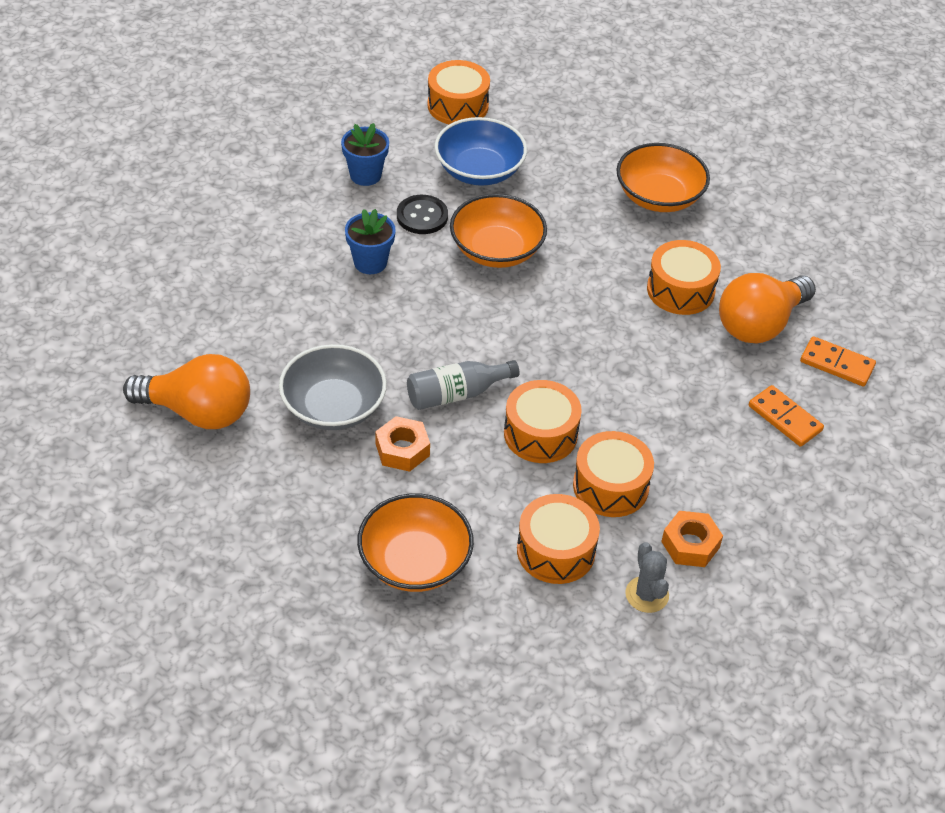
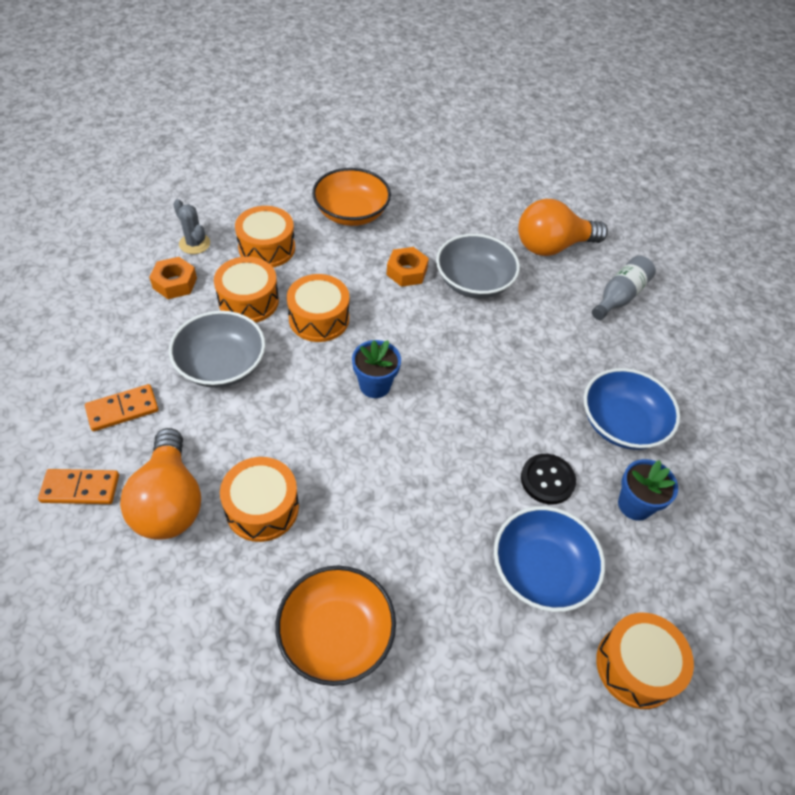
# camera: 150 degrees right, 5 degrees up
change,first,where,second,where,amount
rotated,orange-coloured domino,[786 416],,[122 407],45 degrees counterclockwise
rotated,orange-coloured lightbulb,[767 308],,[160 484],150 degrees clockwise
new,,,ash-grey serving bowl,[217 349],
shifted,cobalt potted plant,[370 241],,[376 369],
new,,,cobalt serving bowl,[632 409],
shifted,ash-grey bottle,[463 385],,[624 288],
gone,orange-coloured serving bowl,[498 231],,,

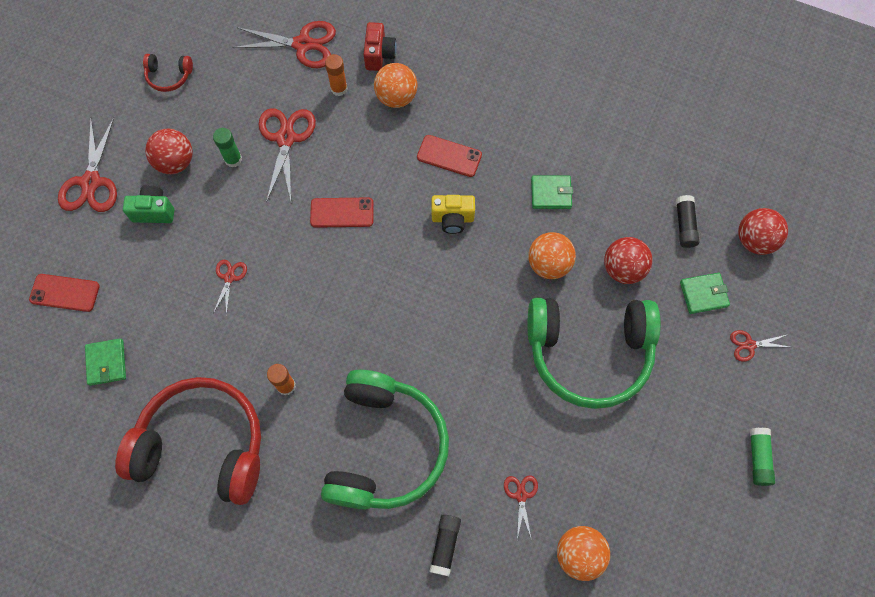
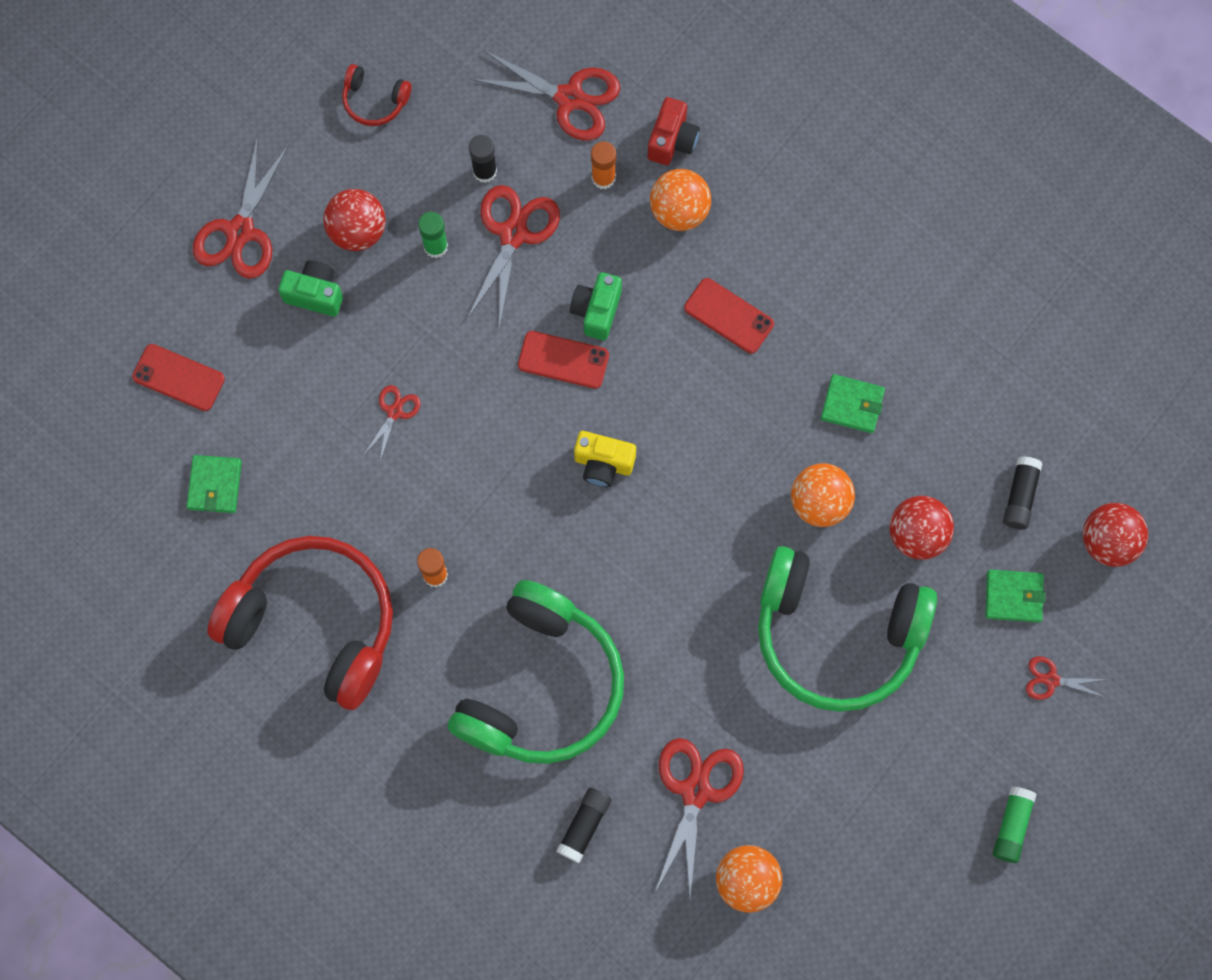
# camera: 15 degrees right, 5 degrees up
change,first,where,second,where,amount
new,,,jet-black stick of glue,[483 159],
new,,,leaf-green photo camera,[596 306],
shifted,yellow photo camera,[453 214],,[605 459],
scaled,scarlet scissors,[521 508],,[699 818],x1.92

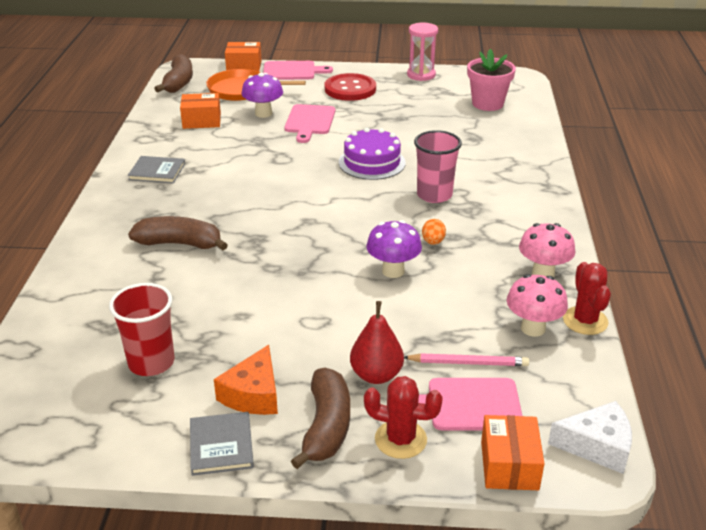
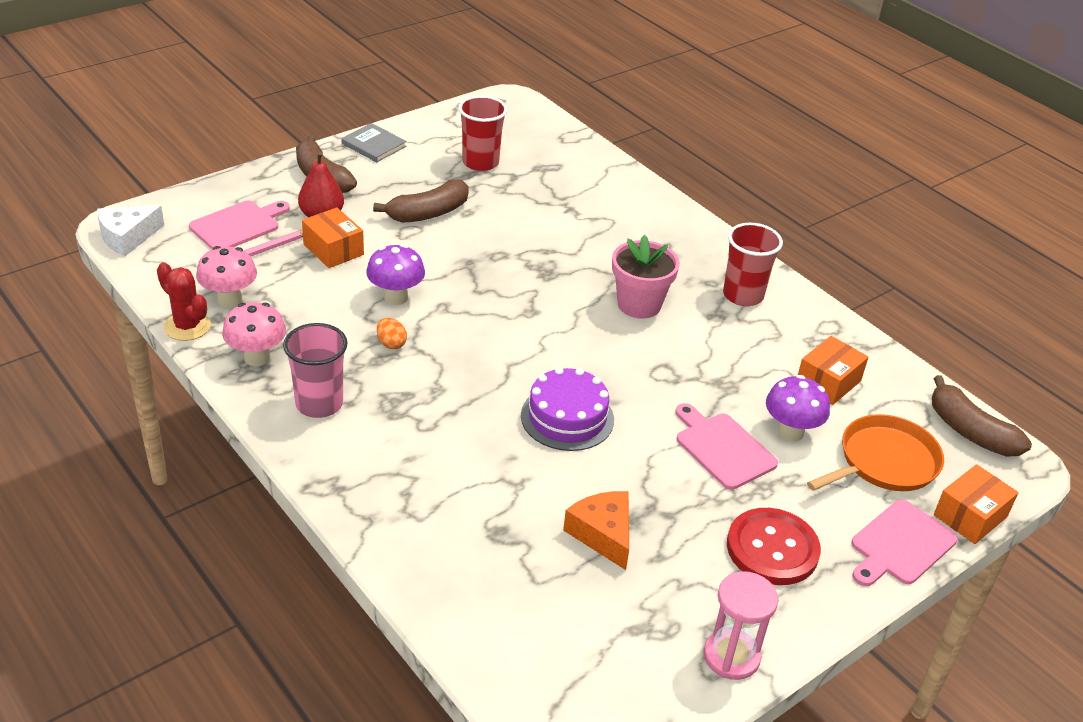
# camera: 135 degrees right, 5 degrees up
change,first,where,second,where,amount
shifted,rosy beaker,[438 166],,[315 370],
shifted,orange-coloured box,[513 452],,[333 237],
shifted,dark brown banana,[178 233],,[421 201],
shifted,orange-coloured cheese wedge,[246 380],,[596 530],
shifted,rosy potted plant,[491 80],,[646 277],
swapped,ash-grey book,[156 170],scarlet beaker,[753 264],
gone,scarlet prickly plant,[403 417],,,

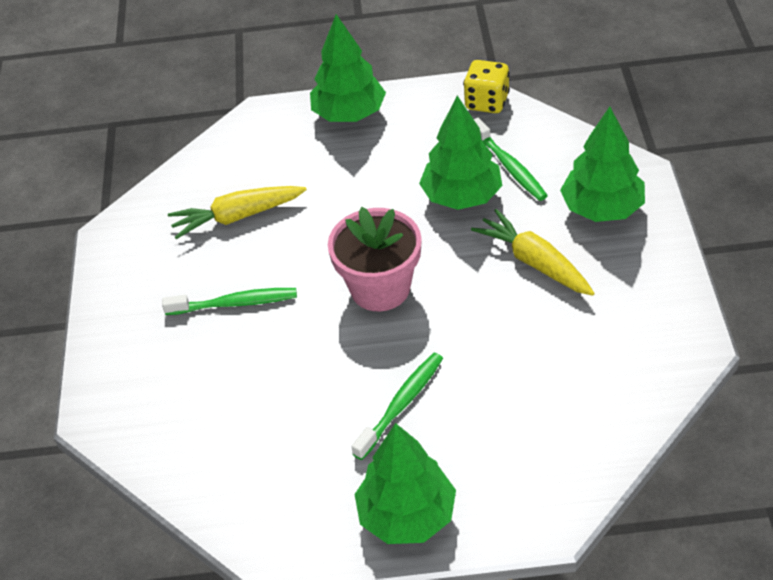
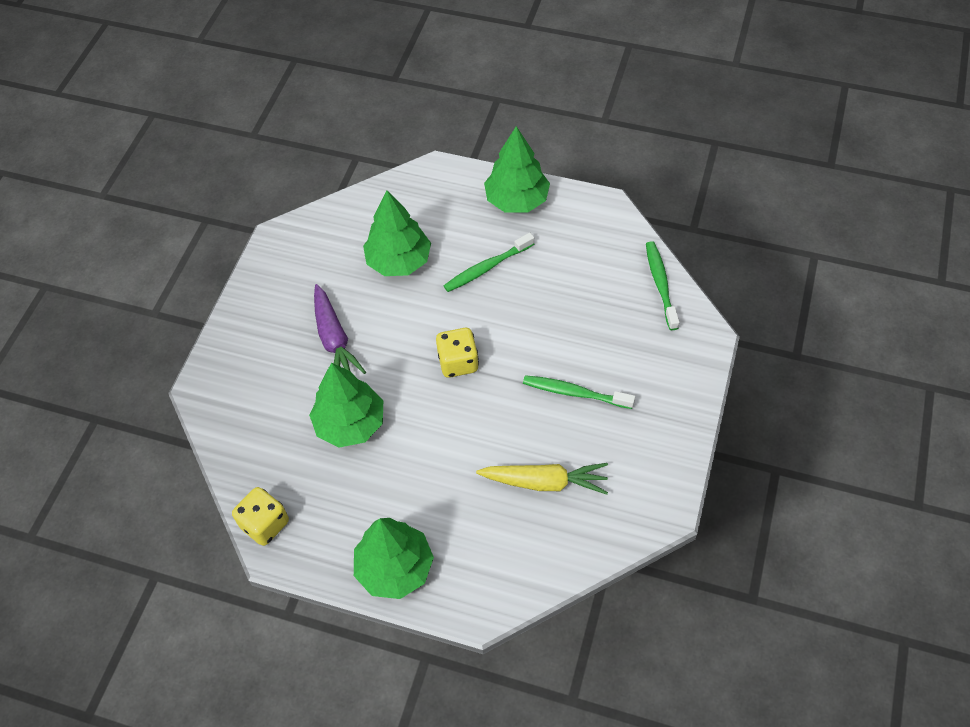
# camera: 160 degrees left, 10 degrees up
change,first,where,second,where,amount
repainted,yellow toy carrot,[533 252],royal purple toy carrot,[340 329],
shifted,leaf-green fir tree,[602 164],,[397 233],
swapped,rosy potted plant,[375 259],yellow dice,[457 353],
shifted,leaf-green tooth brush,[511 159],,[663 285],

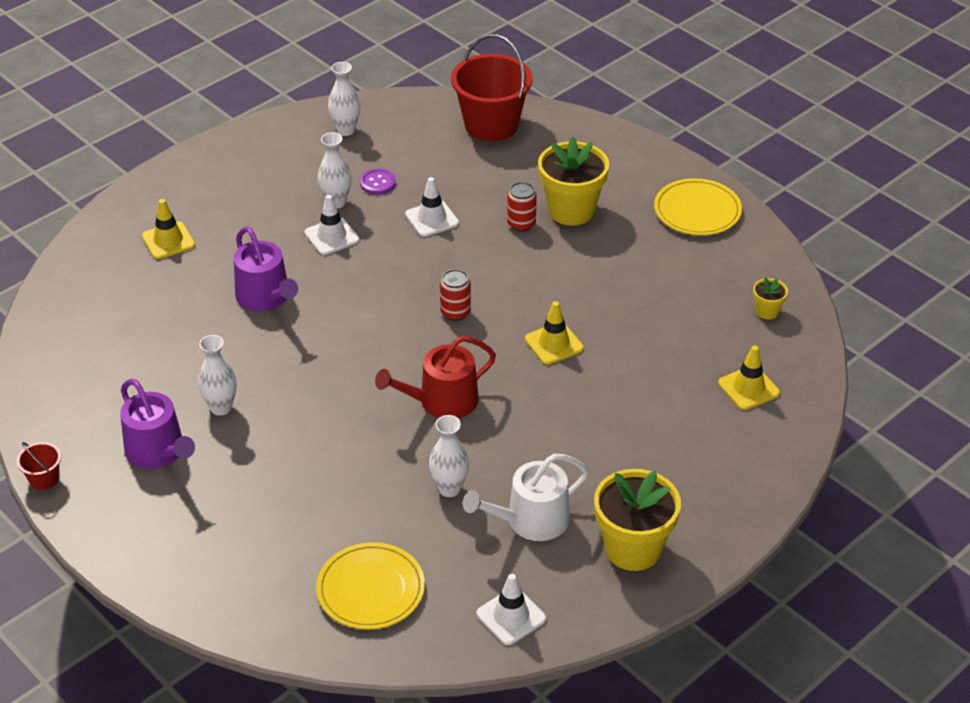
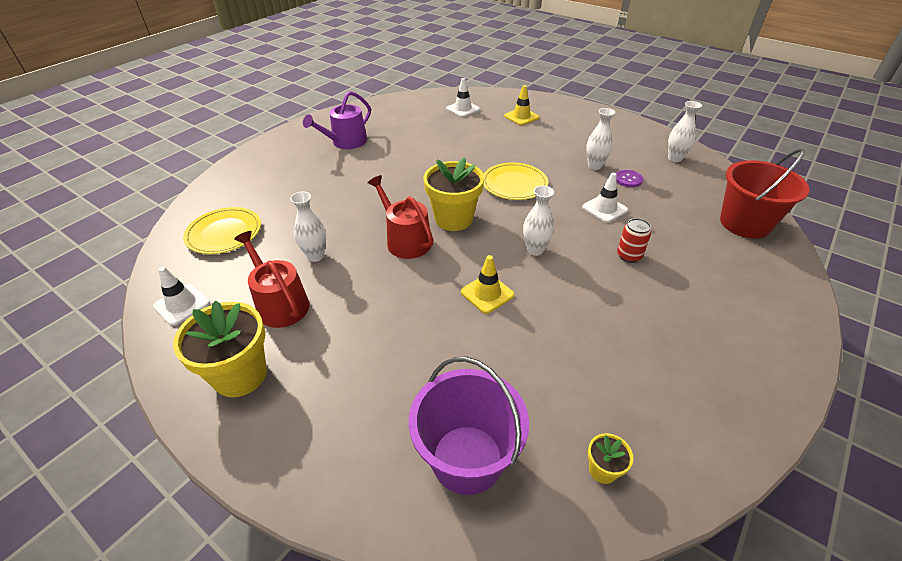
# camera: 80 degrees right, 0 degrees up
change,first,where,second,where,amount
repainted,pure white watering can,[526 497],scarlet watering can,[271 279],
swapped,yellow traffic cone,[749 378],royal purple sand bucket,[469 426],
shifted,yellow potted plant,[573 181],,[454 194],
shifted,pure white traffic cone,[332 225],,[463 97],
shifted,yellow flat dish,[698 206],,[515 181],
shifted,pure white tall vase,[217 375],,[538 221],
gone,scarlet sand bucket,[39 466],,,
gone,royal purple watering can,[266 268],,,
gone,scarlet tin,[455 295],,,

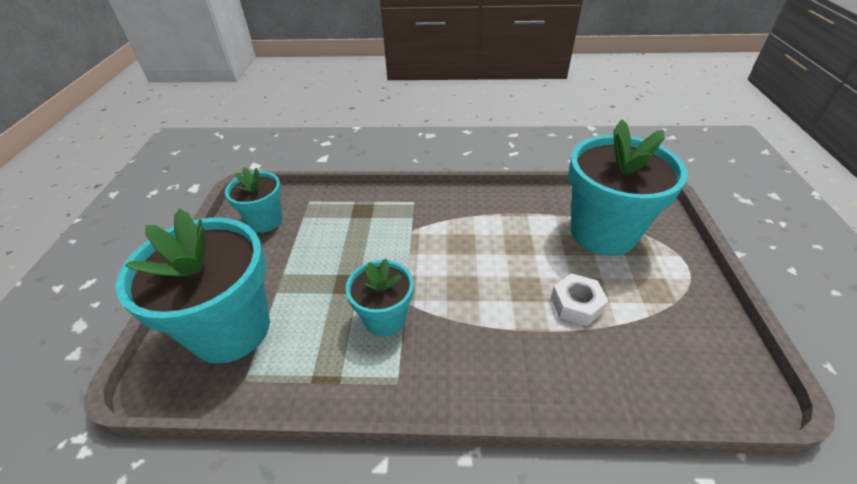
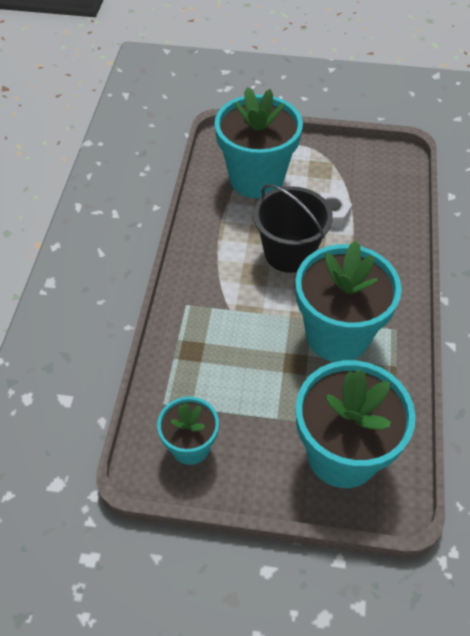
# camera: 85 degrees left, 10 degrees up
change,first,where,second,where,amount
new,,,jet-black sand bucket,[293 228],
scaled,turquoise potted plant,[380 298],,[348 301],x1.82

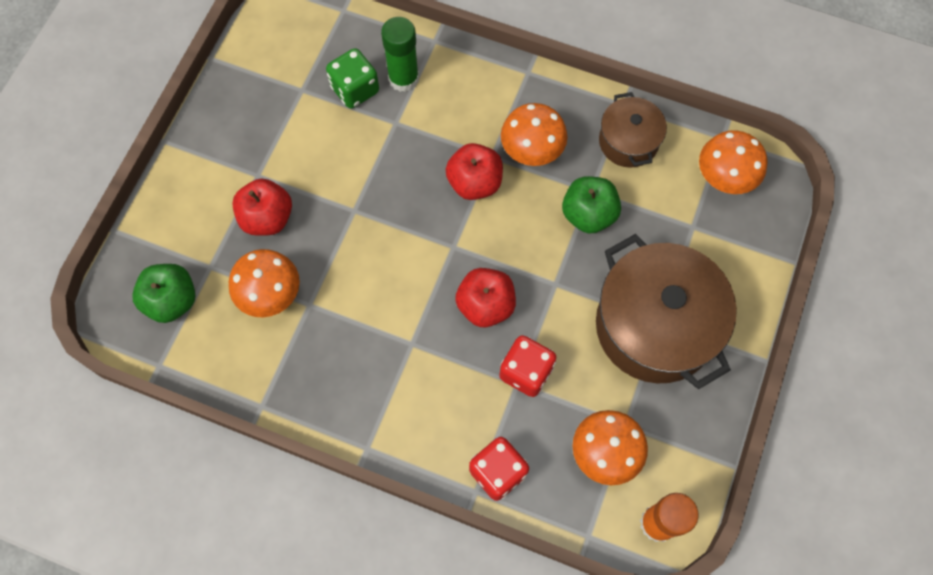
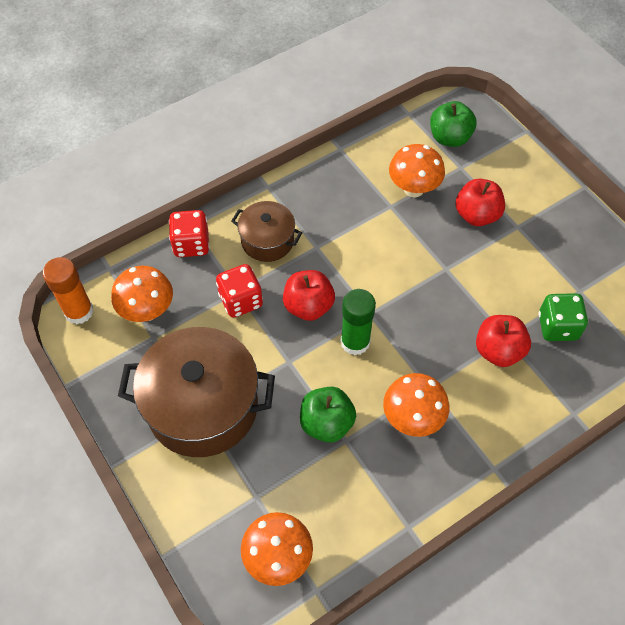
# camera: 125 degrees right, 10 degrees down
change,first,where,second,where,amount
shifted,dark brown cooking pot,[633 130],,[266 231],
shifted,leaf-green stick of glue,[400 54],,[358 322],
shifted,scarlet apple fruit,[474 171],,[503 341],

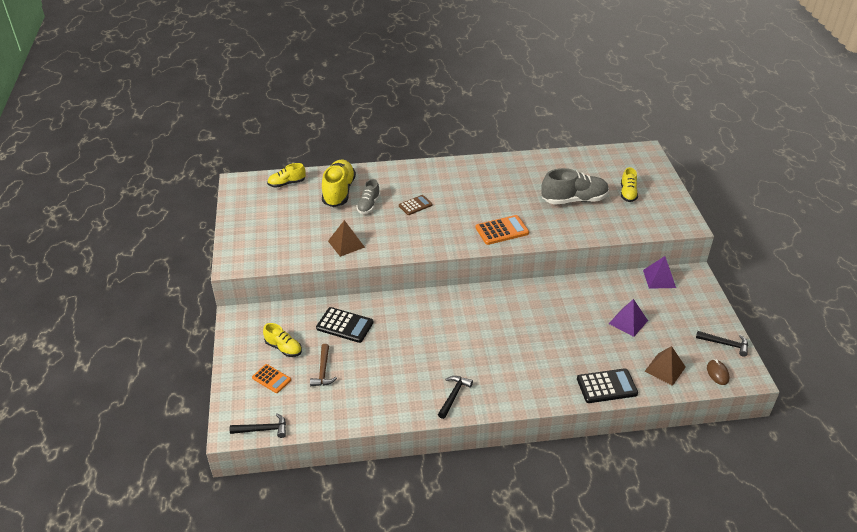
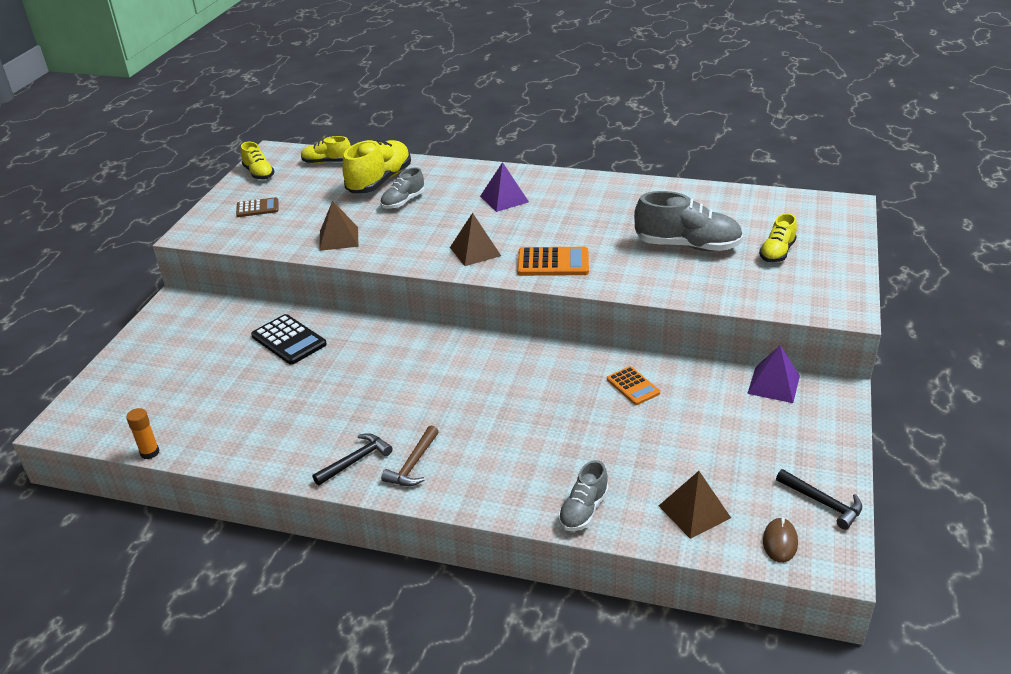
# camera: 25 degrees right, 5 degrees down
change,first,where,second,where,amount
new,,,orange-coloured stick of glue,[142 433],
shifted,dark brown pocket calculator,[415 205],,[257 207],
shifted,yellow sneaker,[282 340],,[257 161],
shifted,dark brown carpenter's hammer,[323 365],,[410 456],
new,,,dark brown pyramid,[475 239],
shifted,royal purple pyramid,[628 318],,[504 187],
swapped,jet-black pocket calculator,[607 385],ash-grey sneaker,[583 495],
shifted,orange-coloured pocket calculator,[271 378],,[633 385],
gone,jet-black carpenter's hammer,[258 426],,,

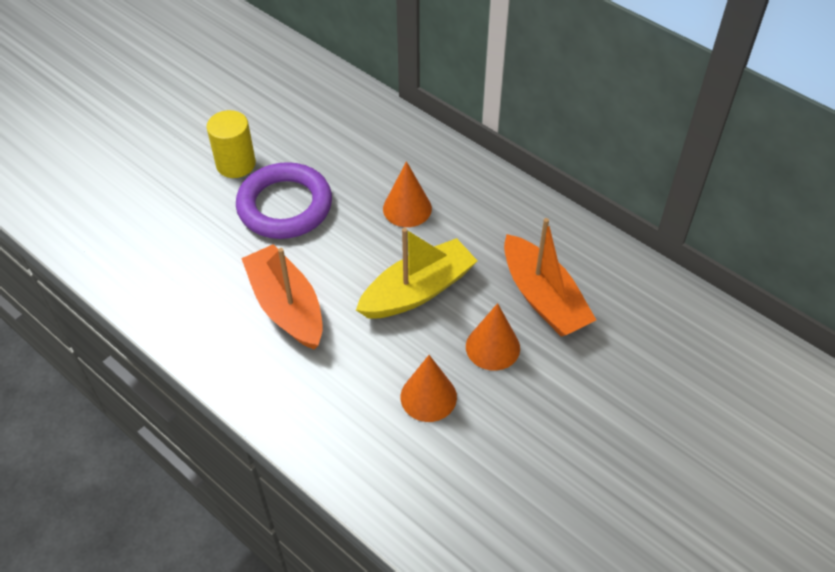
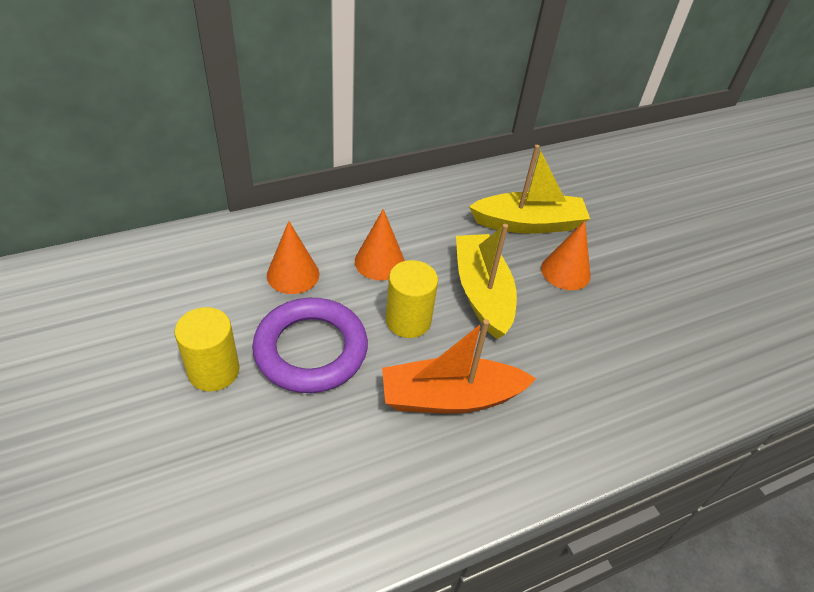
# camera: 70 degrees left, 5 degrees down
change,first,where,second,where,amount
shifted,orange-coloured cone,[429 388],,[293 257],
new,,,yellow solid cylinder,[412 299],
repainted,orange-coloured sailboat,[550 277],yellow sailboat,[529 189],

